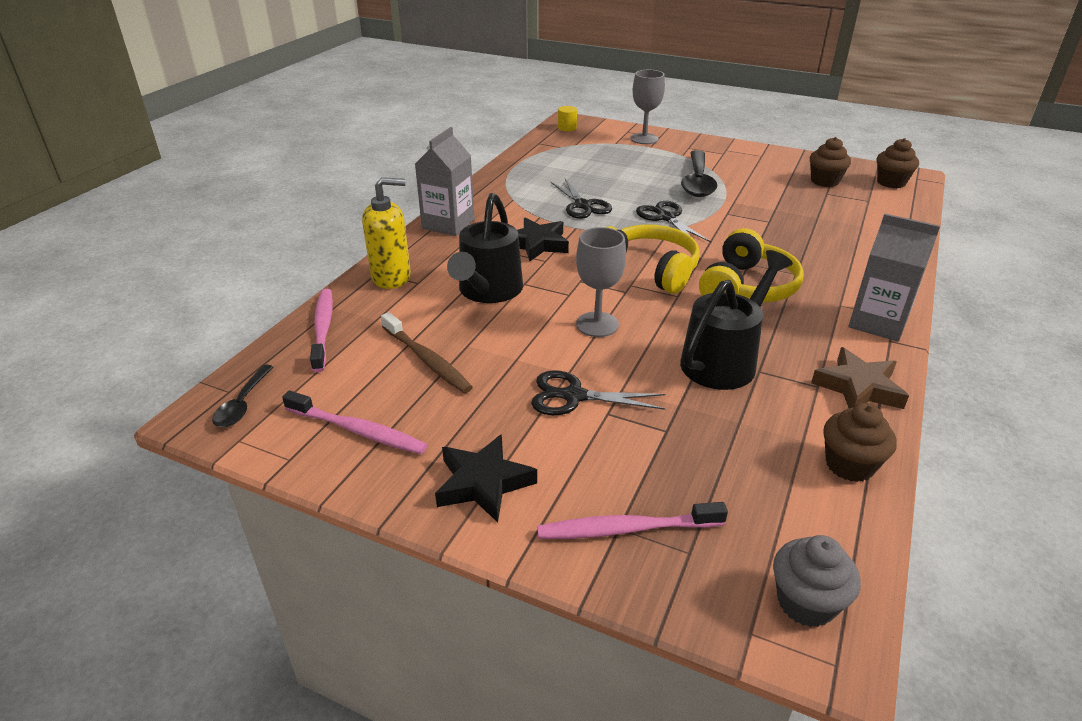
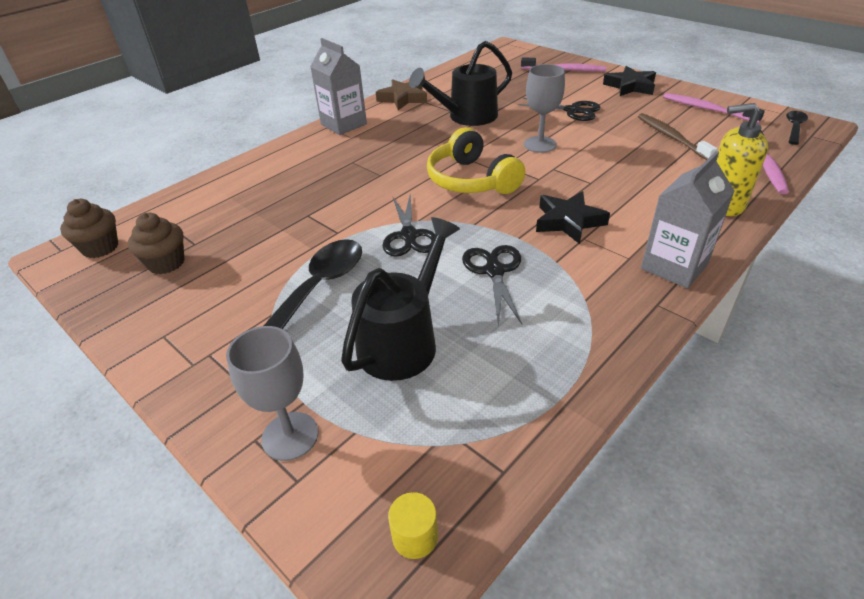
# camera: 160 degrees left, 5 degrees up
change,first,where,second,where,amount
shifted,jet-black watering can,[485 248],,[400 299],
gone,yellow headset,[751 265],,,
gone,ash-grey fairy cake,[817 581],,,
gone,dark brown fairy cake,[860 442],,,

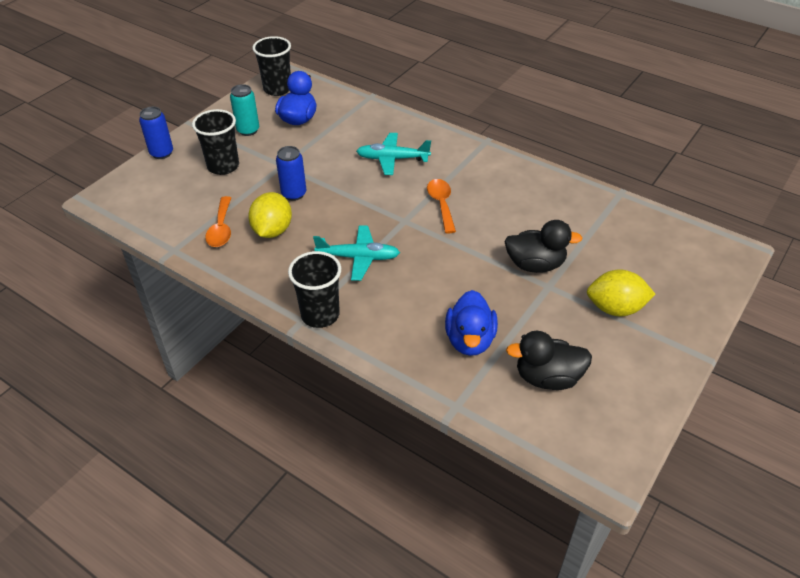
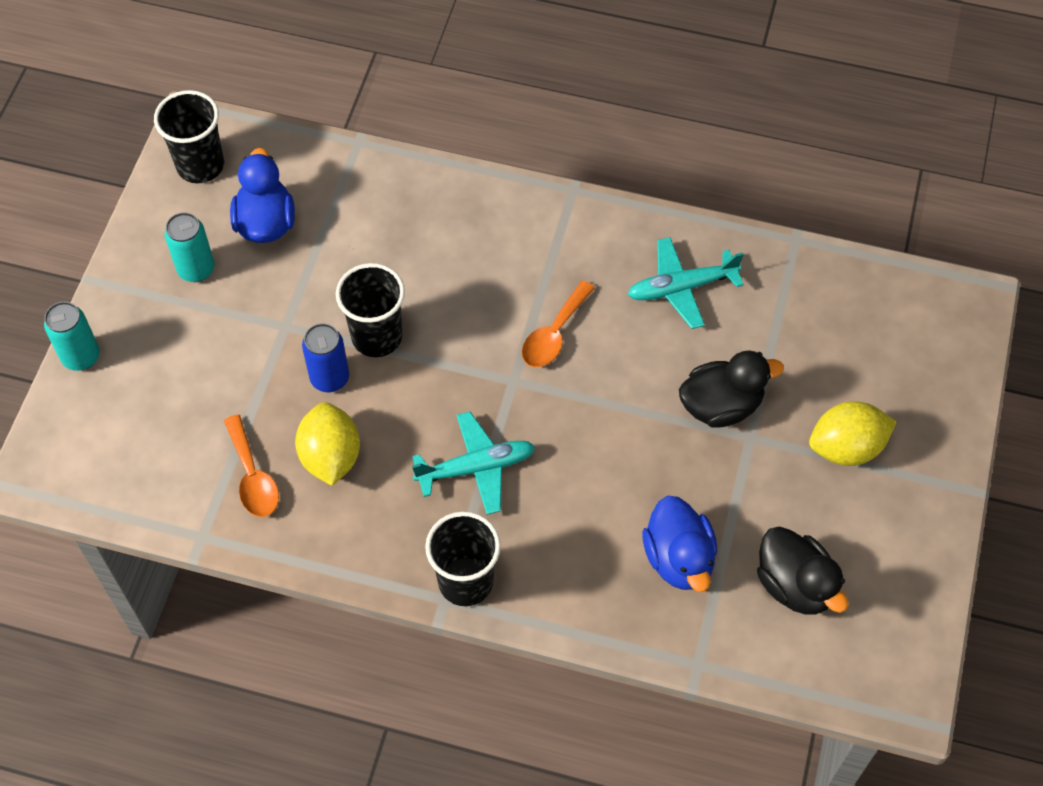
# camera: 20 degrees left, 15 degrees up
change,first,where,second,where,amount
repainted,cobalt tin,[156 133],turquoise tin,[72 336],
shifted,jet-black beaker,[215 142],,[370 310],
rotated,orange-coloured tablespoon,[441 206],,[558 323],120 degrees counterclockwise
shifted,turquoise toy plane,[393 154],,[686 283],
rotated,jet-black toy duck,[549 360],,[803 571],105 degrees counterclockwise

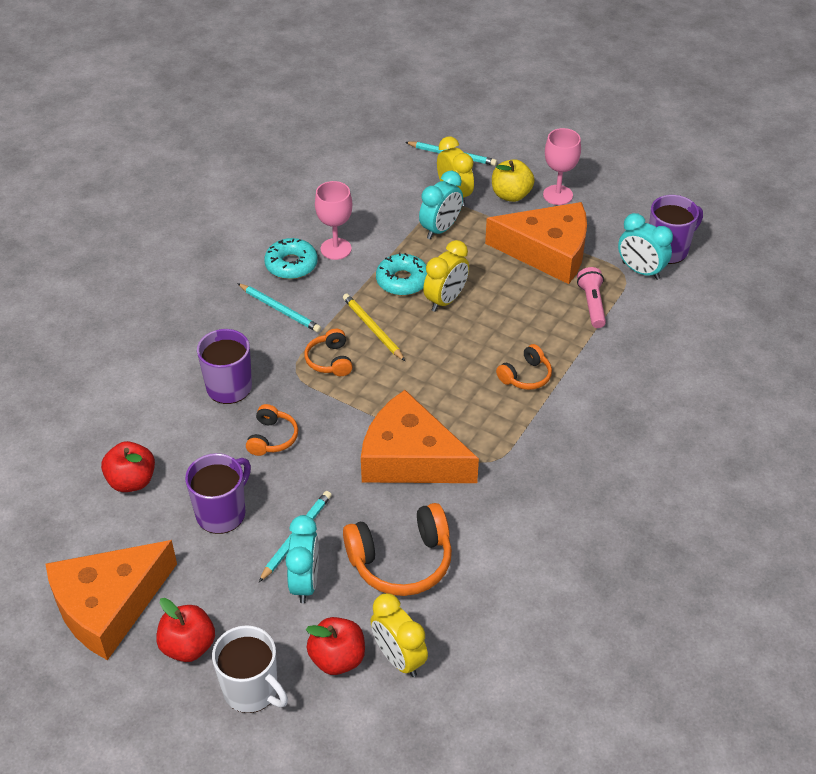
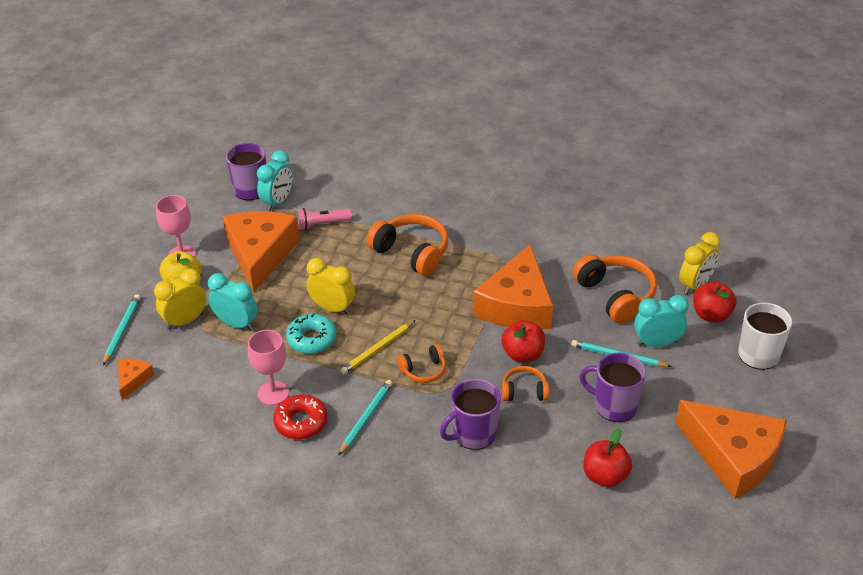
# camera: 100 degrees left, 5 degrees down
change,first,where,second,where,amount
new,,,orange-coloured cheese wedge,[136 379],
repainted,turquoise donut,[291 258],scarlet donut,[300 416],
scaled,orange-coloured headset,[524 367],,[407 245],x1.81
shifted,scarlet apple fruit,[185 630],,[523 341],

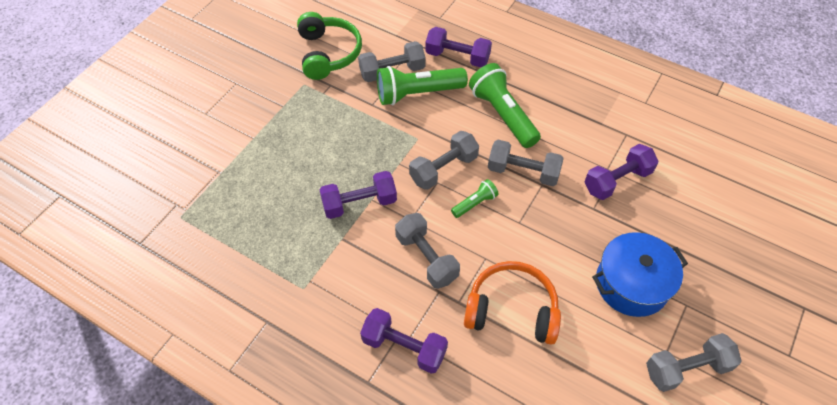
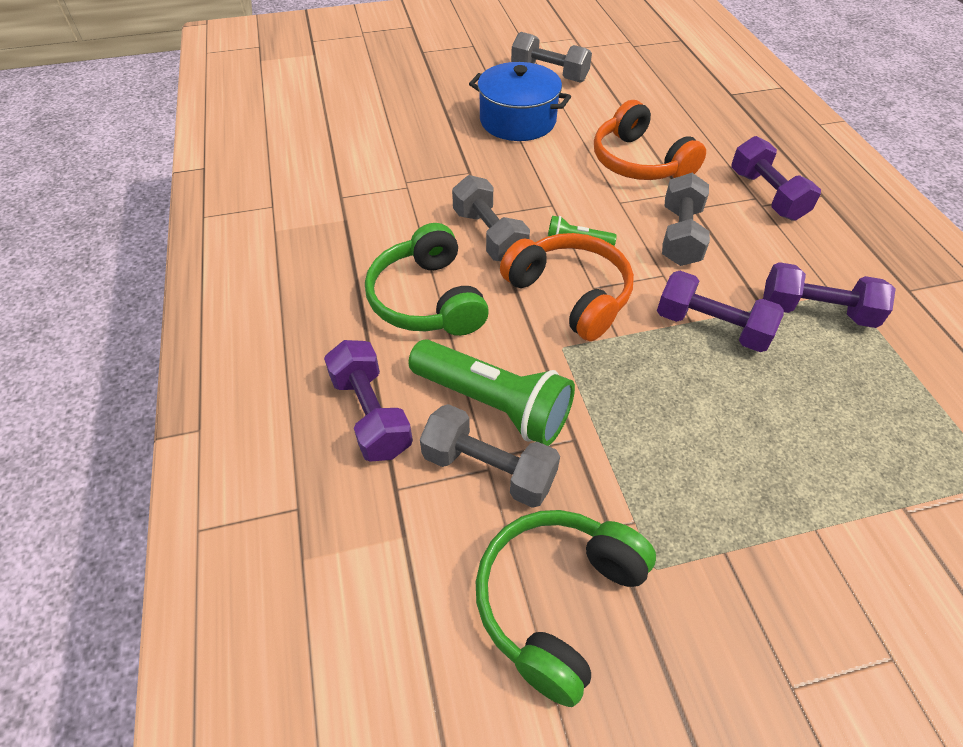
# camera: 135 degrees left, 5 degrees down
change,first,where,second,where,amount
swapped,leaf-green flashlight,[505 105],leaf-green headset,[427 279],
swapped,ash-grey dumbbell,[444 160],orange-coloured headset,[567 287],
shifted,royal purple dumbbell,[621 172],,[829 295],

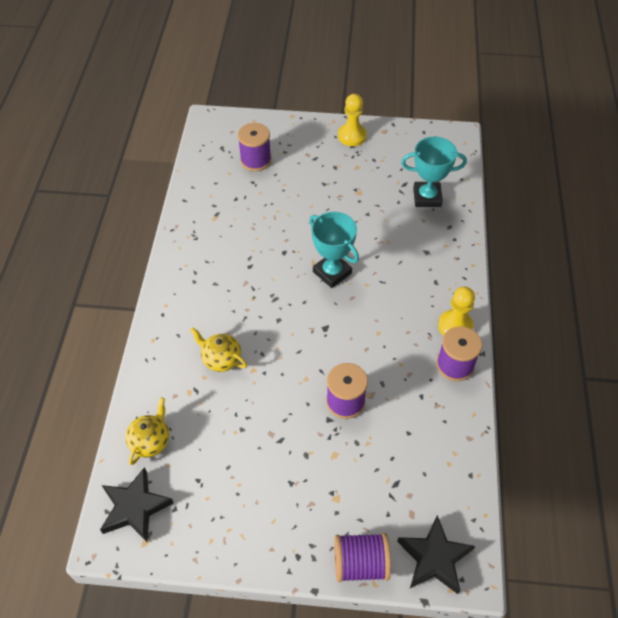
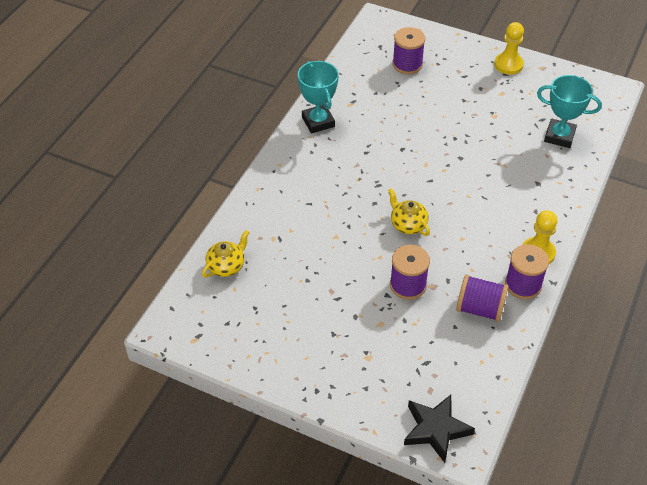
# camera: 20 degrees right, 5 degrees down
change,first,where,second,where,amount
shifted,turquoise prize cup,[334 250],,[318 97],
shifted,yellow china teapot,[218 350],,[409 212],
shifted,royal purple bobbin,[362 557],,[482 298],
gone,jet-black star shape,[136 504],,,

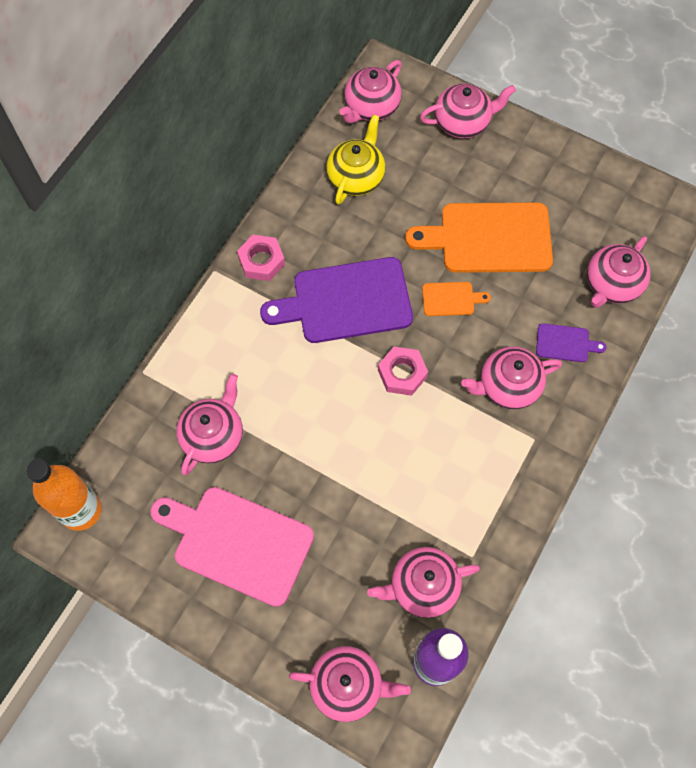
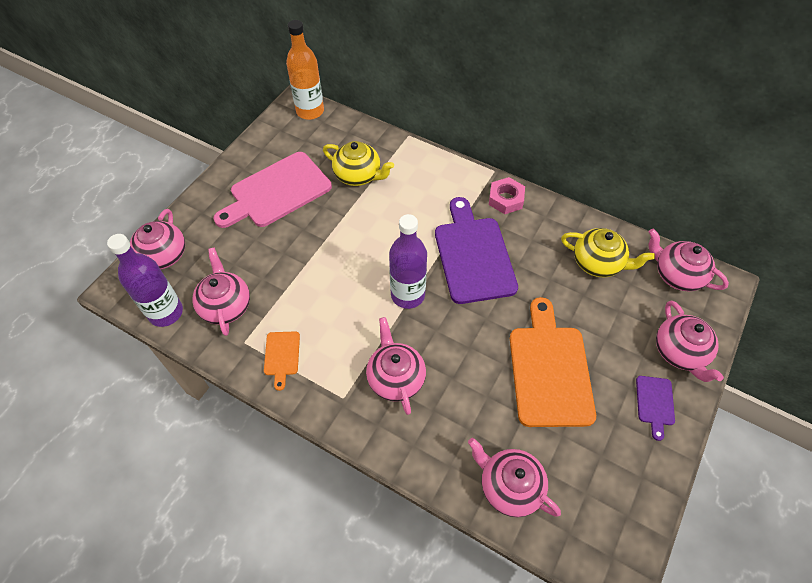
# camera: 90 degrees right, 10 degrees down
change,first,where,second,where,amount
rotated,rosy cutting board,[232 547],,[273 190],150 degrees counterclockwise
shifted,orange-coloured cutting board,[456 299],,[282 361],
repainted,rosy china teapot,[209 424],yellow china teapot,[358 163],
swapped,rosy nut,[403 371],royal purple bottle,[408 261],
shifted,royal purple cutting board,[571 342],,[655 408],

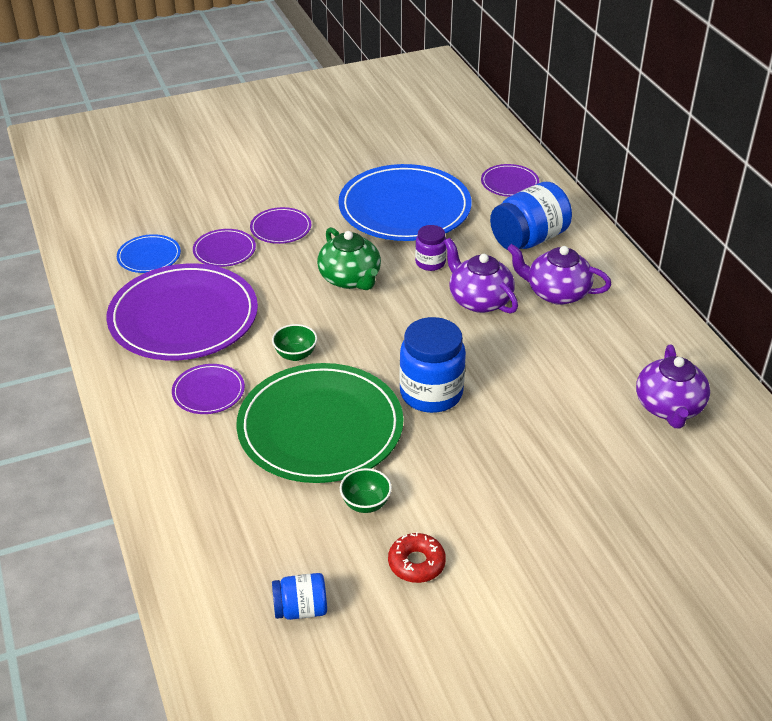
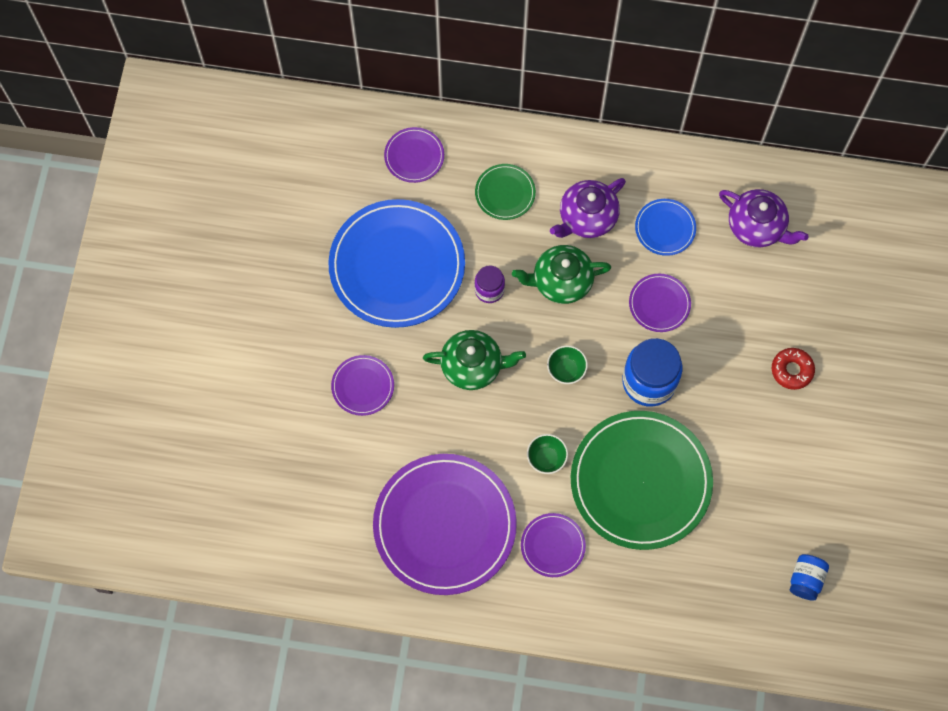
# camera: 60 degrees left, 30 degrees up
change,first,where,second,where,amount
swapped,cobalt preserve jar,[531 216],leaf-green flat dish,[505 192],
repainted,royal purple china teapot,[481 276],leaf-green china teapot,[561 274],
shifted,leaf-green serving bowl,[366 490],,[567 364],
shifted,royal purple flat dish,[224 248],,[660 303],
shifted,cobalt flat dish,[149 253],,[665 227],
shifted,scarlet donut,[417 557],,[793 369],

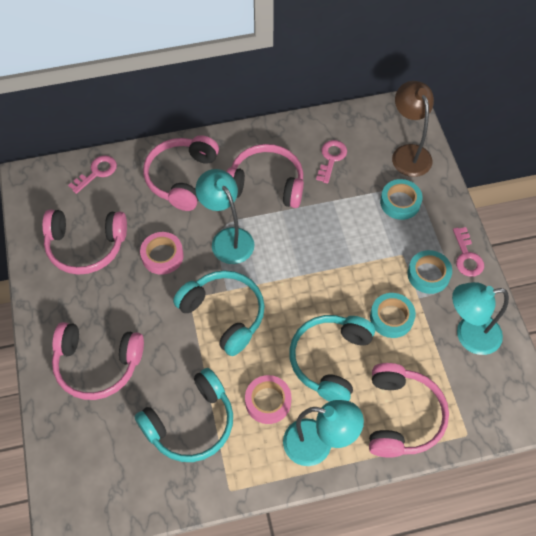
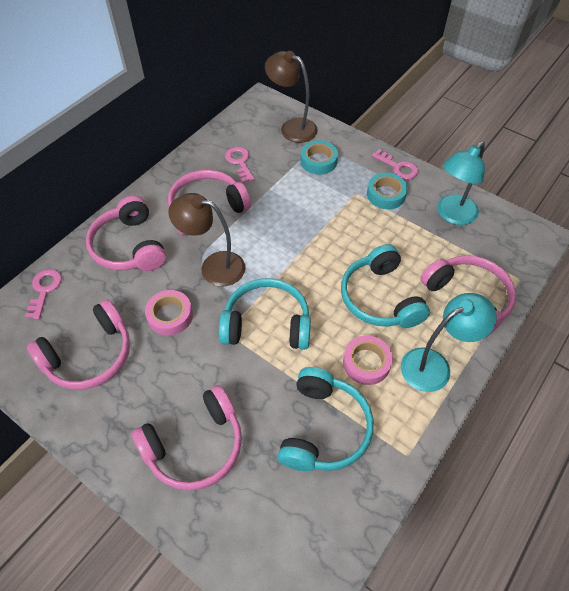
# camera: 40 degrees left, 5 degrees down
change,first,where,second,where,amount
repainted,turquoise reading lamp,[225 216],dark brown reading lamp,[206 240],
gone,turquoise tape,[393 315],,,

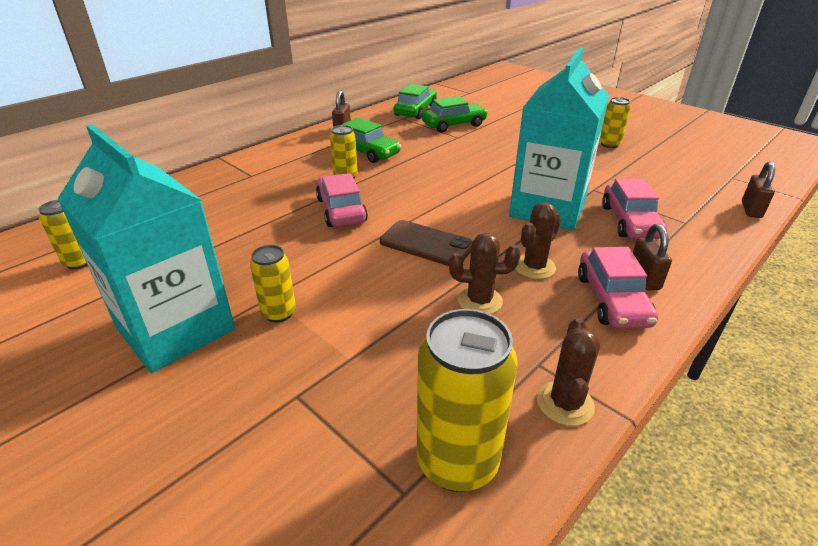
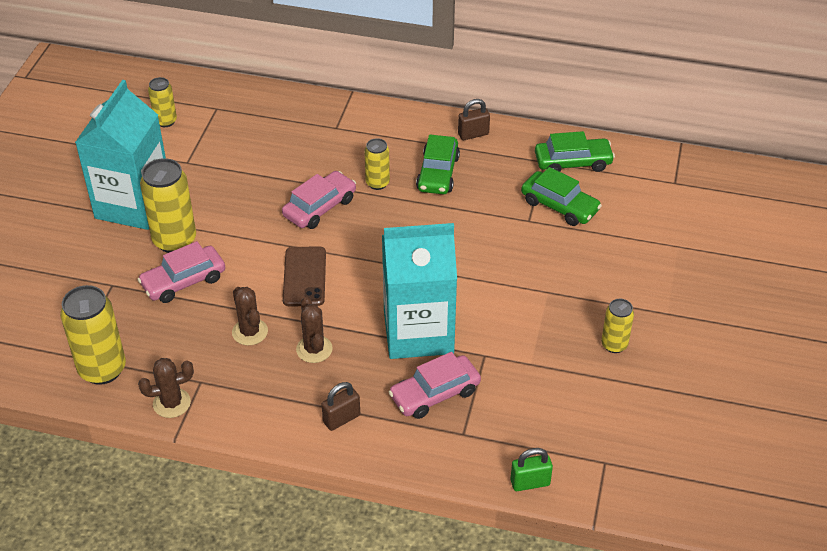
# camera: 60 degrees right, 10 degrees up
change,first,where,second,where,amount
shifted,rosy toy car,[618 287],,[181 272],
scaled,yellow tin,[273 284],,[168 205],x1.77
rotated,dark brown prickly plant,[538 240],,[314 330],60 degrees clockwise
repainted,dark brown lock,[758 189],leaf-green lock,[532 469],

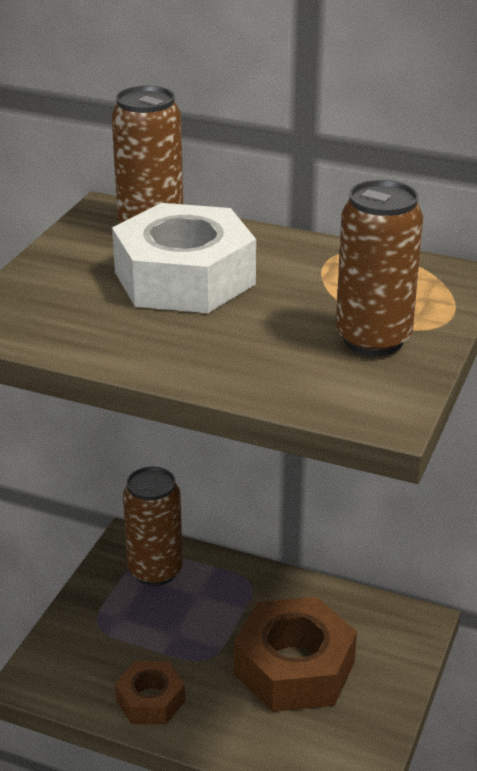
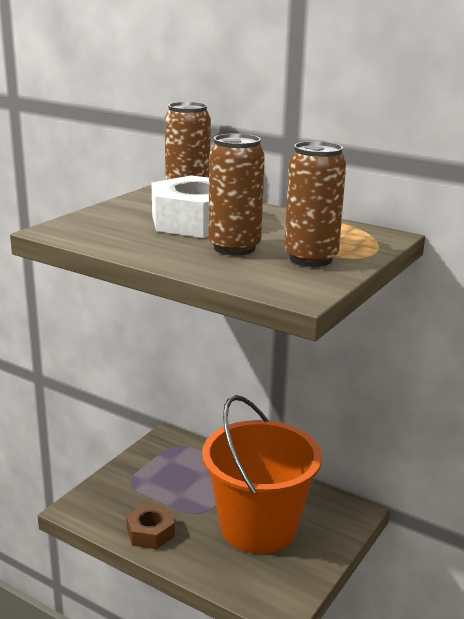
# camera: 10 degrees right, 10 degrees down
change,first,where,second,where,amount
swapped,dark brown nut,[295 654],orange-coloured sand bucket,[262 474],
shifted,dark brown tin,[153 526],,[236 194],

